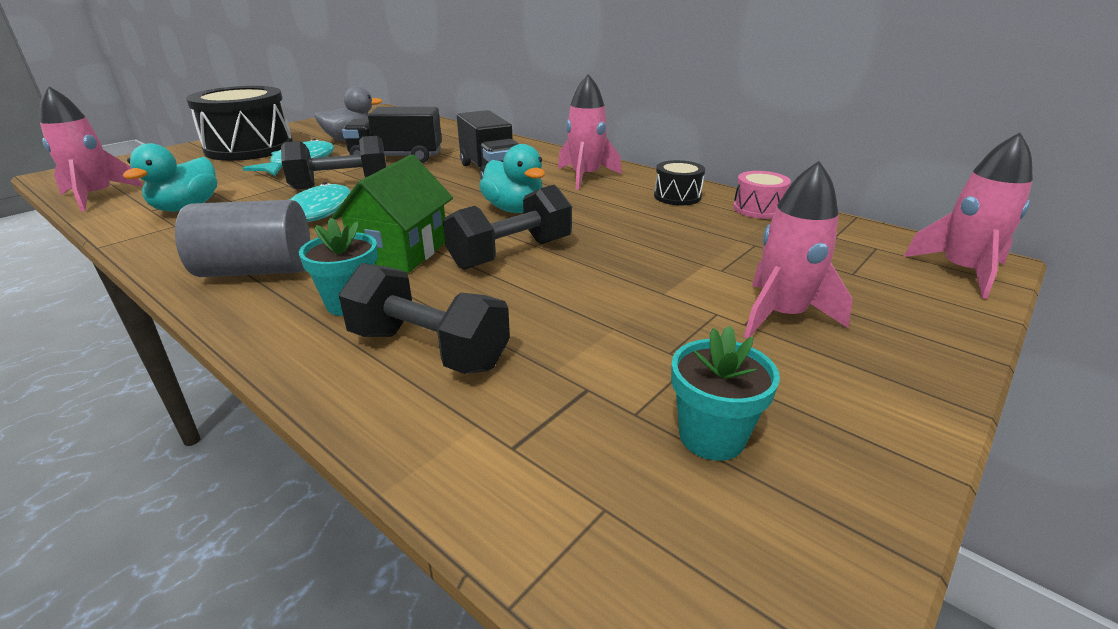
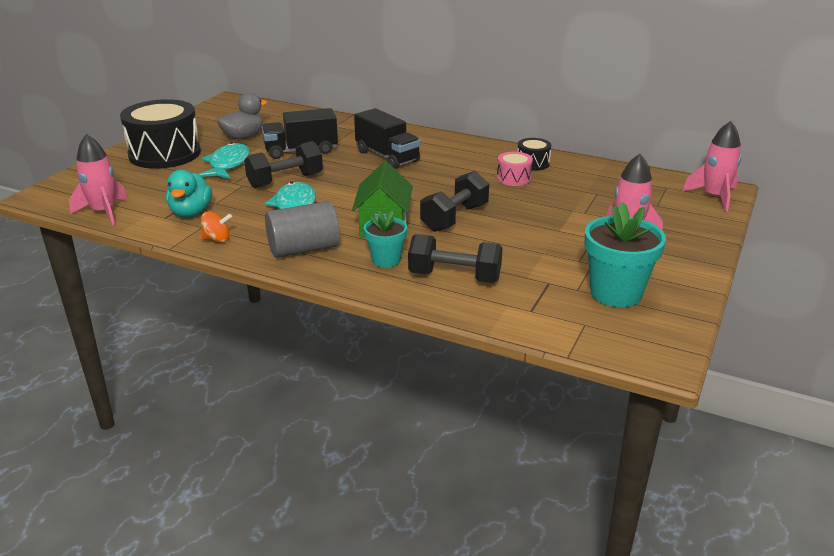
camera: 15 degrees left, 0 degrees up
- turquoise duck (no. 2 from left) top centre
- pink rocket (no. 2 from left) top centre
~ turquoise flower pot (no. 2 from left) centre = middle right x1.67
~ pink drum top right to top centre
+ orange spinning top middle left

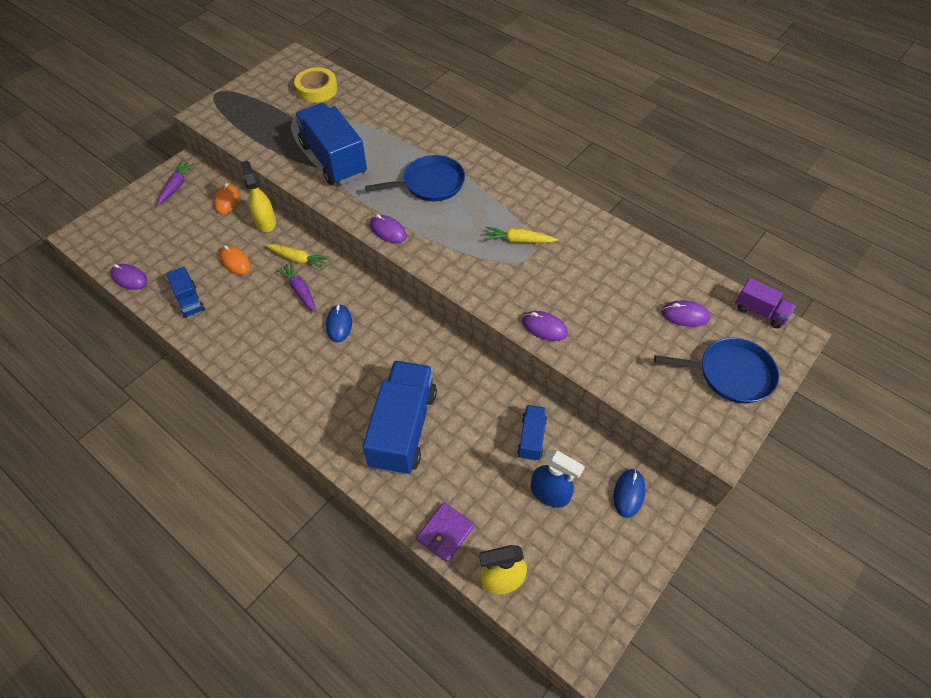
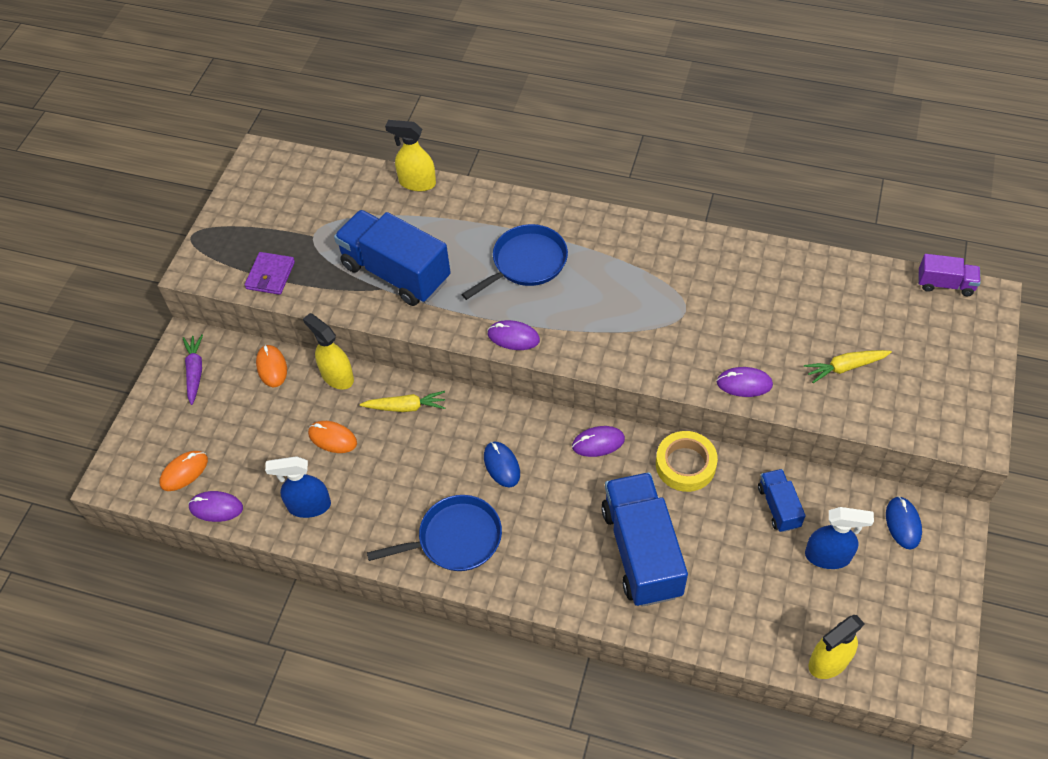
camera: 20 degrees left, 0 degrees up
~ blue truck (no. 1 from left) middle left to blue spray bottle (no. 1 from left) middle left
- purple carrot (no. 2 from left) middle left
~ yellow tape top centre to centre
~ purple wallet bottom centre to middle left
~ yellow carrot (no. 2 from left) centre to middle right
~ blue pan (no. 2 from left in the first image) middle right to blue pan (no. 1 from left) bottom centre
~ purple mouse (no. 4 from left in the first image) middle right to purple mouse (no. 3 from left) centre
+ orange mouse (no. 1 from left) middle left
+ yellow spray bottle (no. 2 from left) top centre

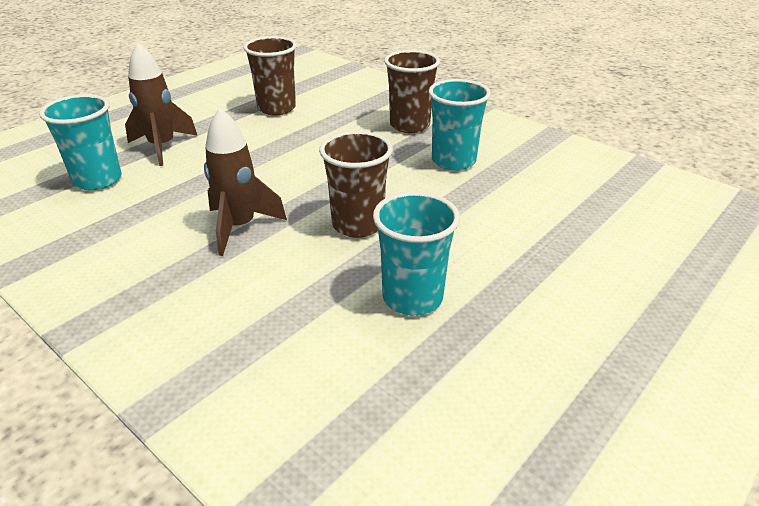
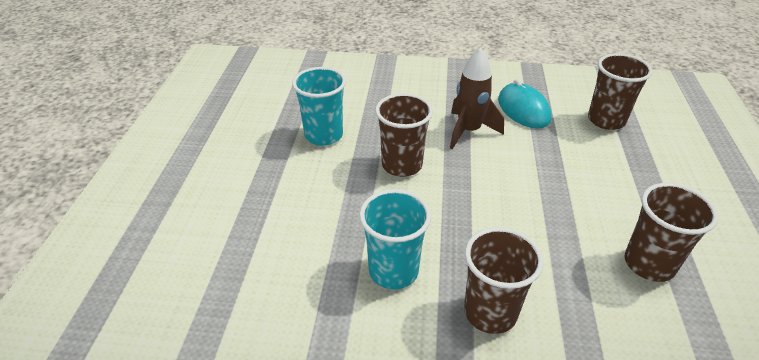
camera: 145 degrees right, 5 degrees up
~ turquoise cup (no. 1 from left) top left to brown cup (no. 3 from left) top right
- brown rocket (no. 1 from left) top left
+ turquoise mouse top right

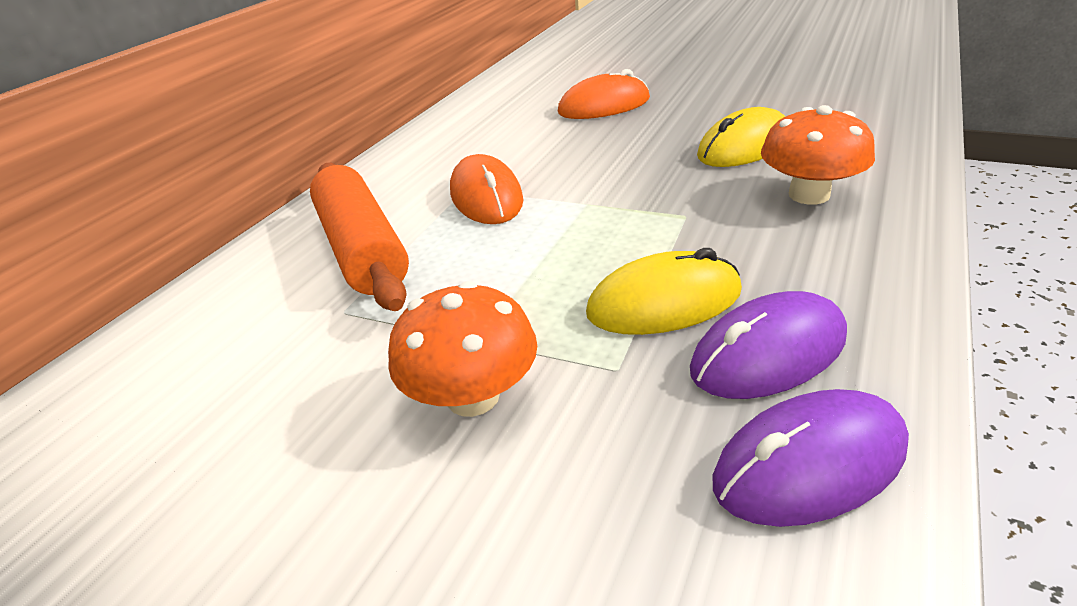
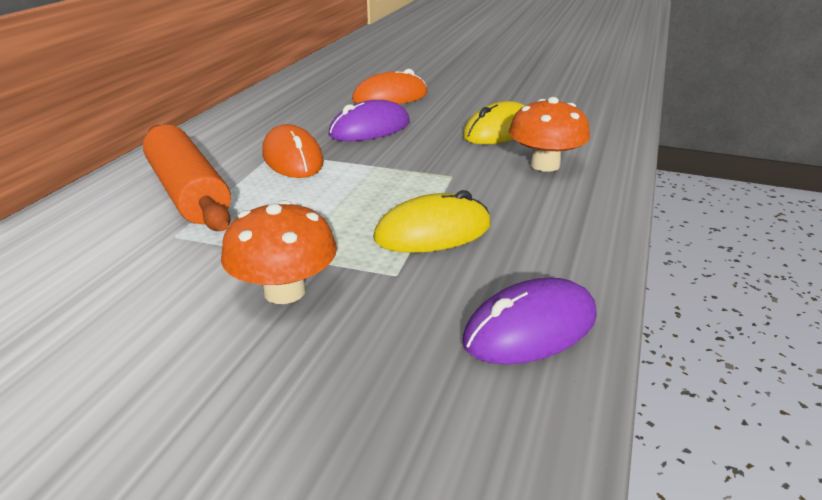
camera: 10 degrees left, 5 degrees down
~ purple mouse (no. 1 from left) middle right to top centre

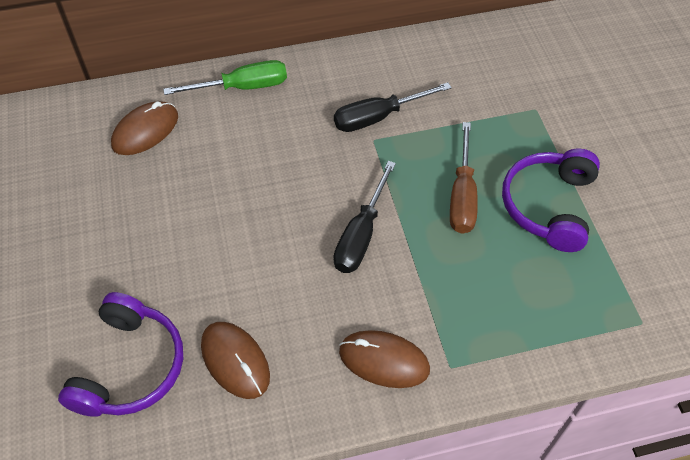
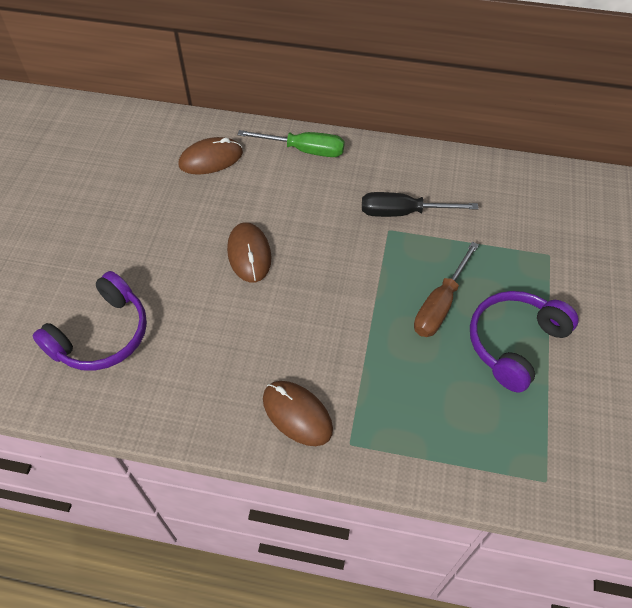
camera: 25 degrees right, 0 degrees up
~ brown mouse (no. 2 from left) bottom centre to centre
- black screwdriver (no. 1 from left) centre

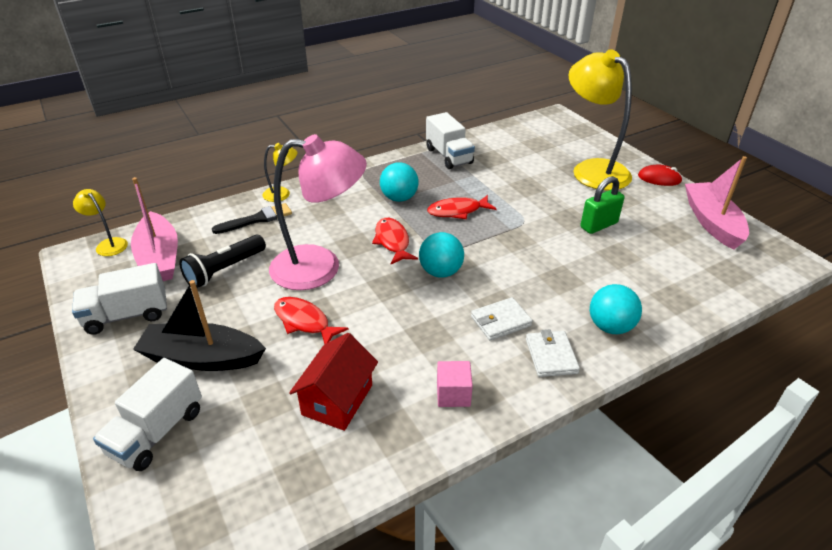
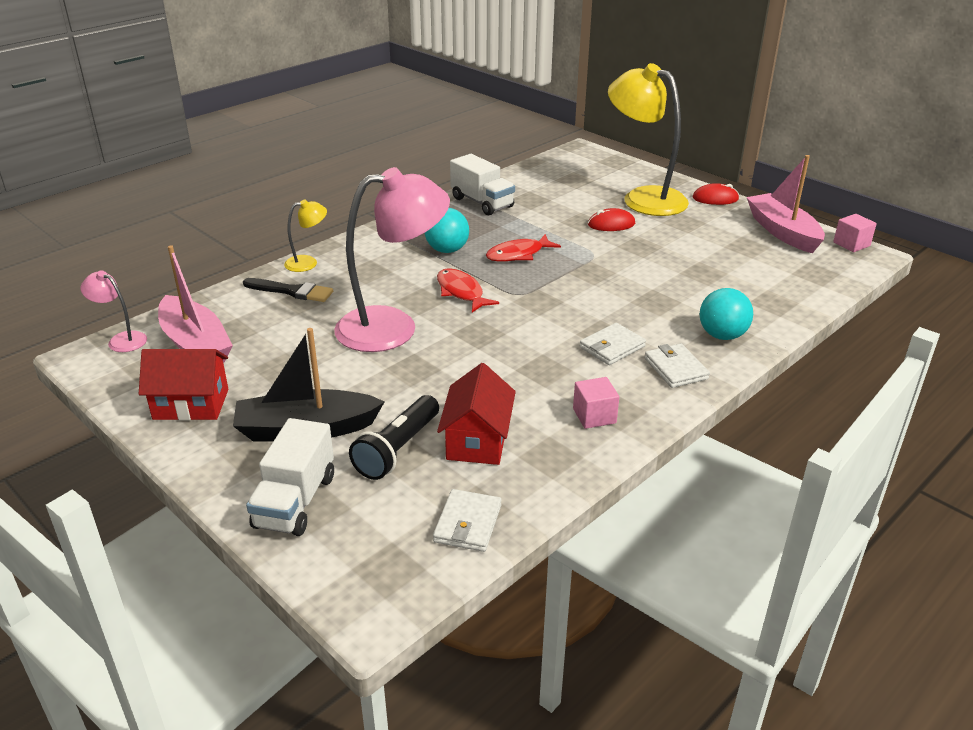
camera: 15 degrees left, 5 degrees down
~ white truck (no. 1 from left) middle left to red house (no. 1 from left) middle left
~ yellow lamp (no. 1 from left) middle left to pink lamp (no. 1 from left) middle left
~ black flashlight middle left to centre
~ black brush middle left = middle left 60 degrees clockwise
- red fish (no. 1 from left) centre
- turquoise ball (no. 2 from left) centre
- green padlock middle right
+ white wallet (no. 1 from left) bottom centre
+ red mouse (no. 1 from left) top centre
+ pink cube (no. 2 from left) top right

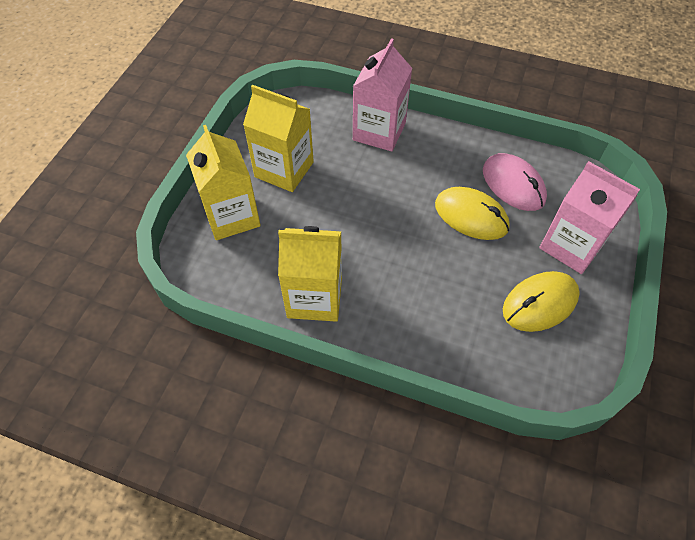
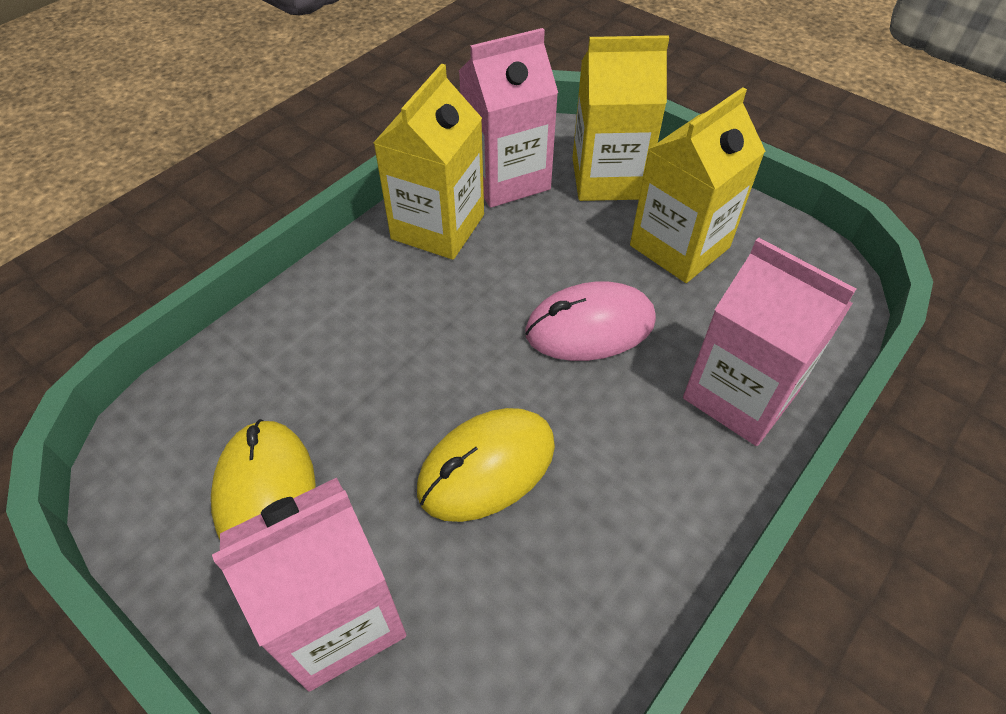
camera: 110 degrees right, 5 degrees down
~ pink mouse middle right to centre
+ pink carton (no. 2 from left) top centre

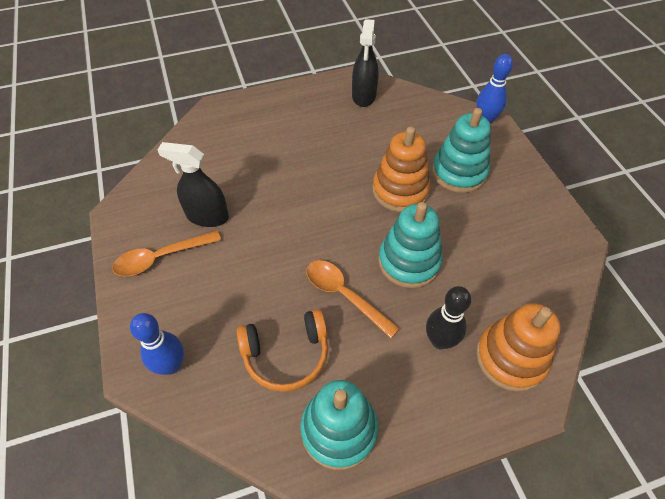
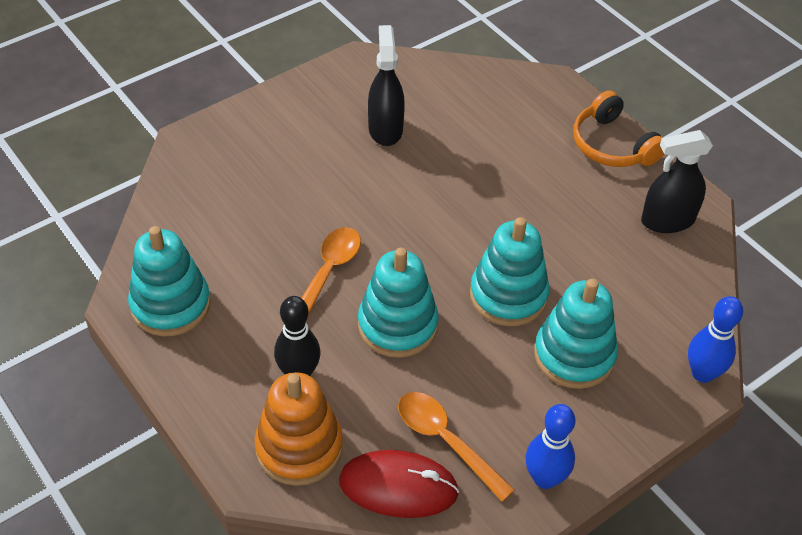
camera: 70 degrees right, 5 degrees down
~ orange spoon (no. 1 from left in the first image) middle left to orange spoon (no. 2 from left) bottom centre
~ blue bowling pin (no. 1 from left) bottom left to bottom right
~ orange headphones bottom centre to top right
~ orange stacking toy (no. 1 from left) centre to turquoise stacking toy (no. 3 from left) centre
+ red mouse bottom centre

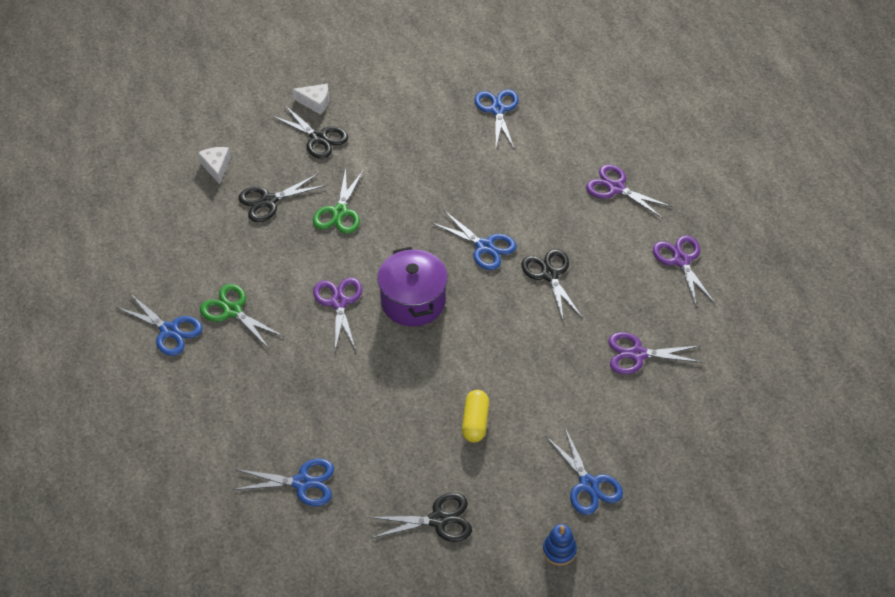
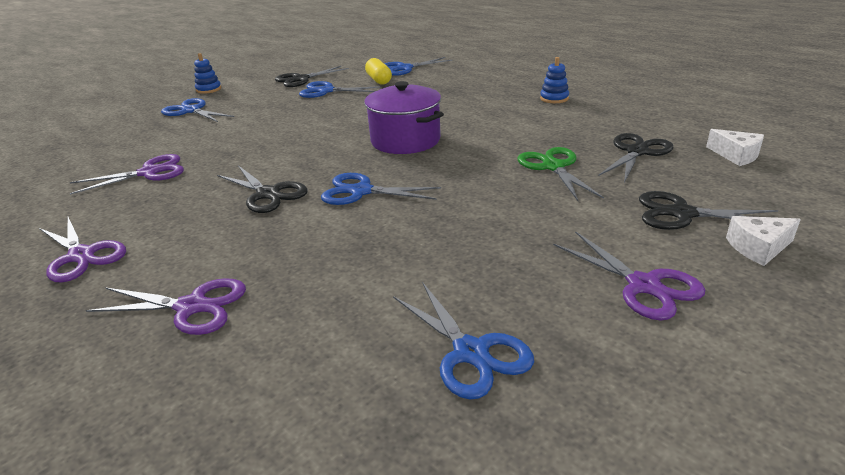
camera: 155 degrees right, 20 degrees down
~ blue scissors (no. 1 from left in the first image) middle left to blue scissors (no. 2 from left) top centre
~ green scissors (no. 1 from left) middle left to blue stacking toy (no. 2 from left) top centre
~ purple scissors (no. 1 from left in the first image) centre to purple scissors (no. 4 from left) middle right
~ yellow capsule bottom centre to top centre

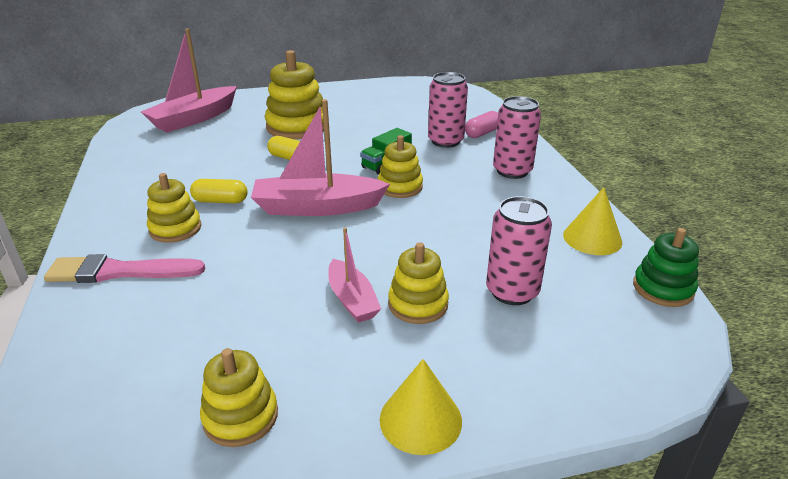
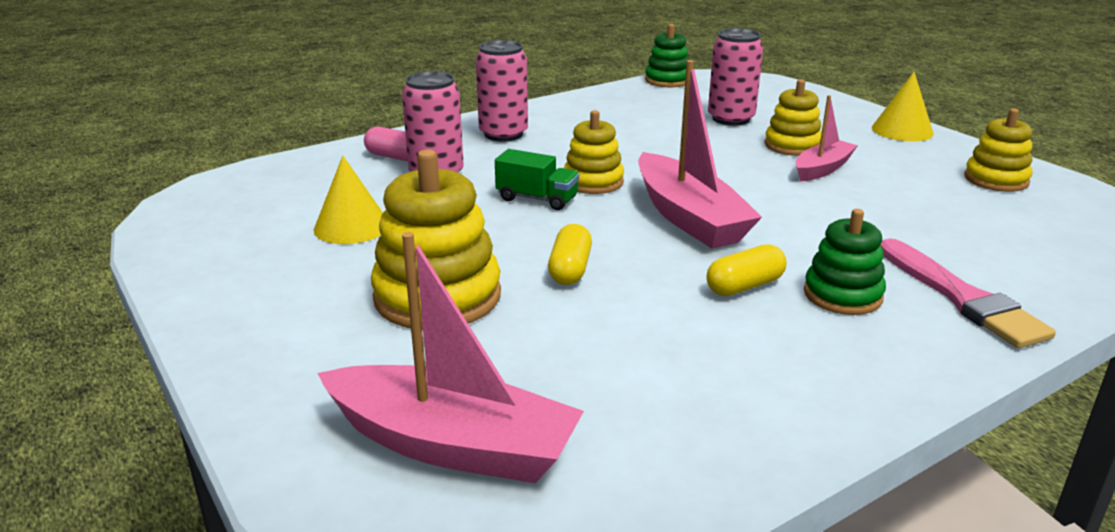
camera: 110 degrees left, 5 degrees down
~ yellow stacking toy (no. 1 from left) middle left to green stacking toy (no. 2 from left) middle right
~ yellow capsule (no. 1 from left in the first image) middle left = middle right 75 degrees clockwise
~ yellow cone (no. 2 from left in the first image) middle right to yellow cone (no. 1 from left) middle left

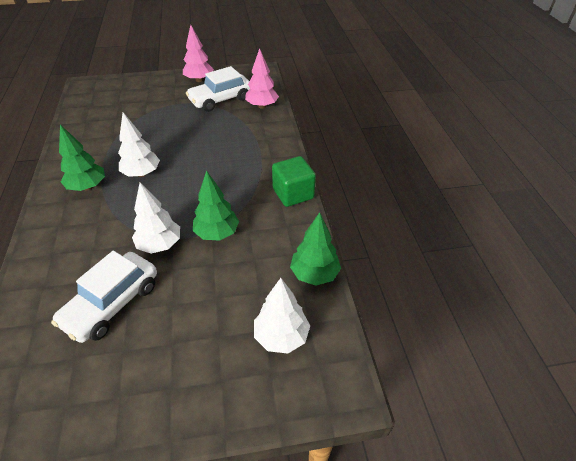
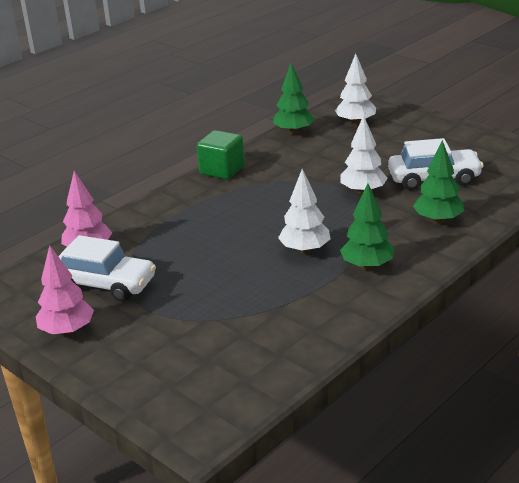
camera: 125 degrees left, 15 degrees down
~ green tree (no. 2 from left in the first image) centre to green tree (no. 3 from left) middle right

